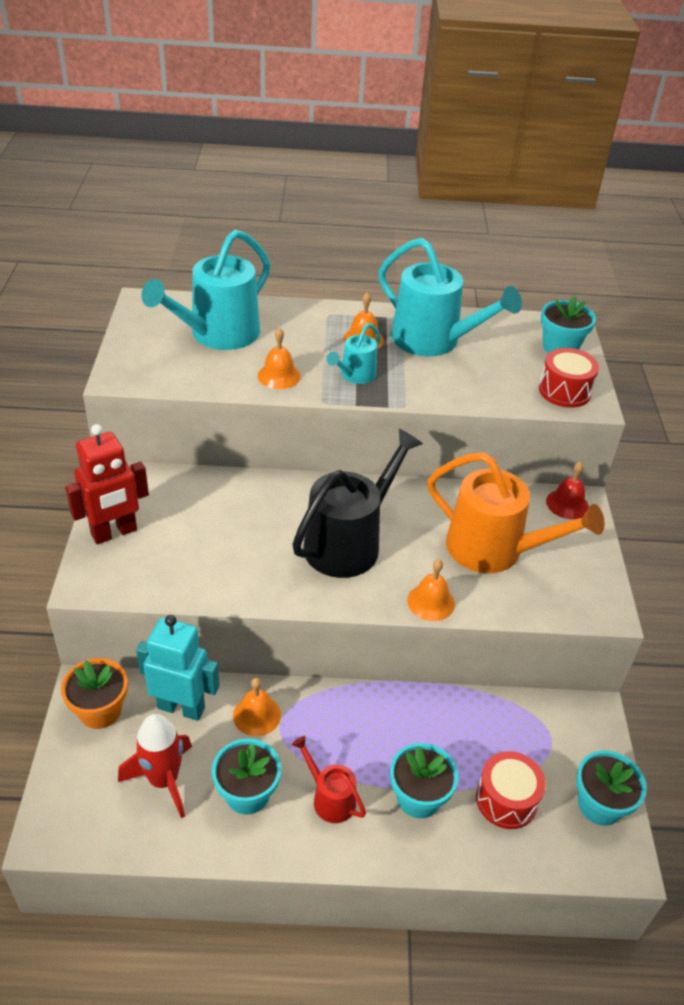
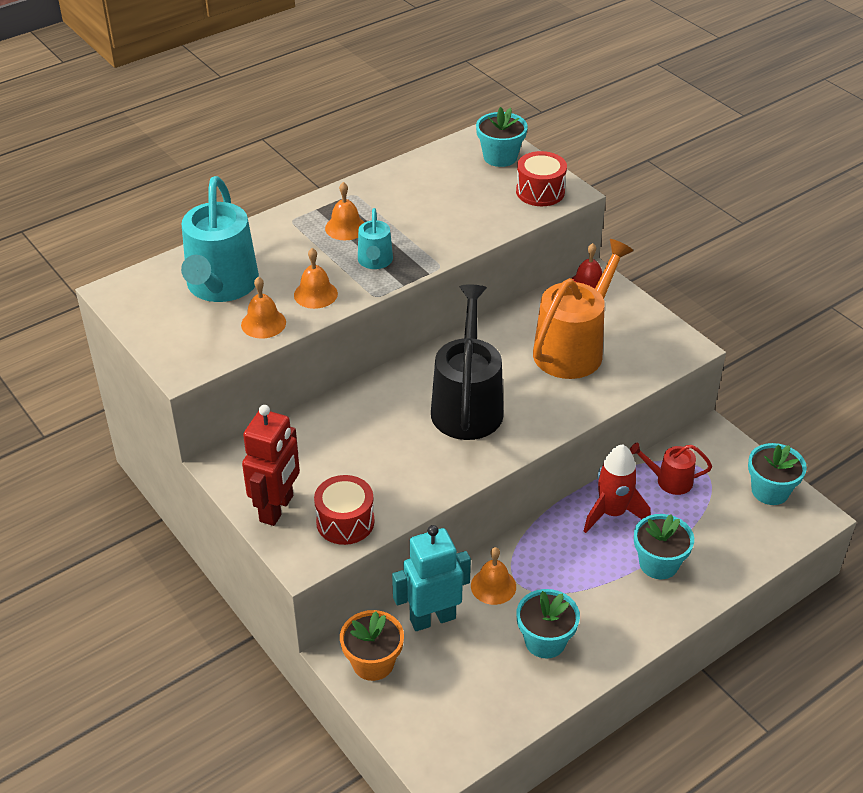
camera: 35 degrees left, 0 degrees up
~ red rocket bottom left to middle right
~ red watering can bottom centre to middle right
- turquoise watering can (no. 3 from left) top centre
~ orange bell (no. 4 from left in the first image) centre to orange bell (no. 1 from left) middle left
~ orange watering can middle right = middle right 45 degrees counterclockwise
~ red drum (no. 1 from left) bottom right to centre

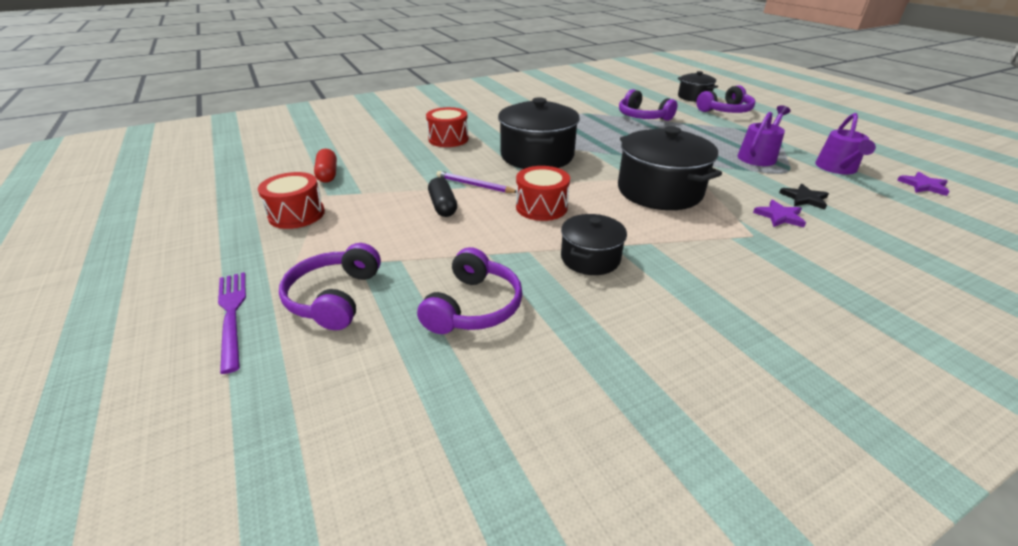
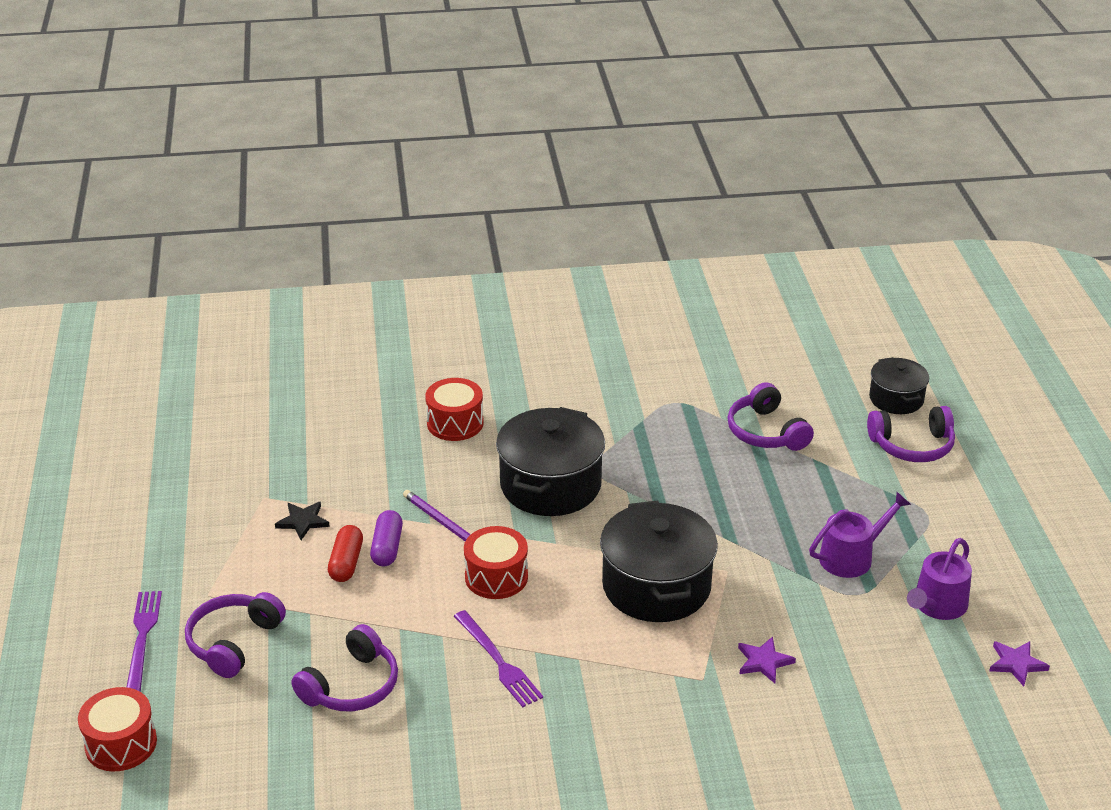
camera: 20 degrees right, 0 degrees up
~ red drum (no. 1 from left) middle left to bottom left
~ red capsule top left to bottom left
~ black capsule centre to purple capsule centre
~ black pot (no. 2 from left) centre to purple fork (no. 2 from left) bottom centre
~ black star middle right to middle left

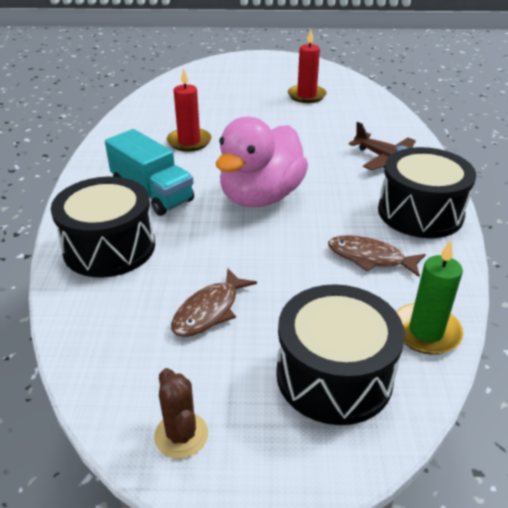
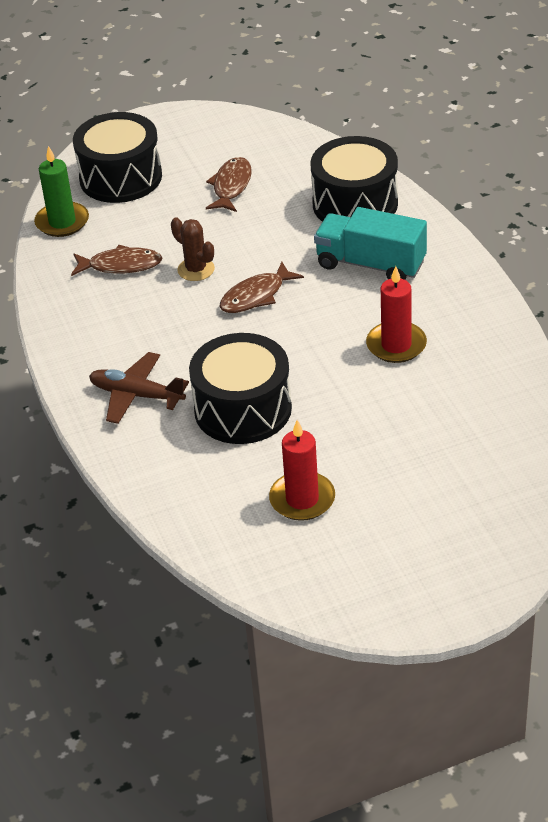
camera: 160 degrees right, 5 degrees up
~ brown cactus bottom centre to top centre
~ pink duck top centre to brown fish (no. 3 from left) centre
~ black drum (no. 3 from left in the first image) middle right to black drum (no. 2 from left) centre

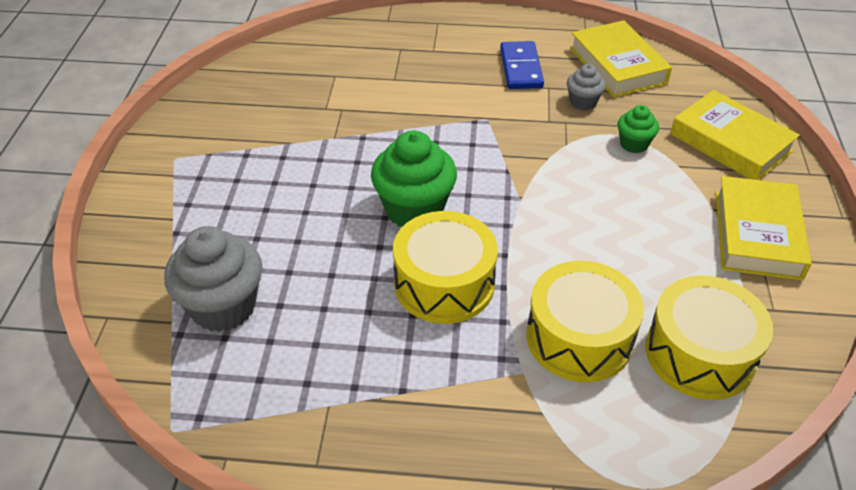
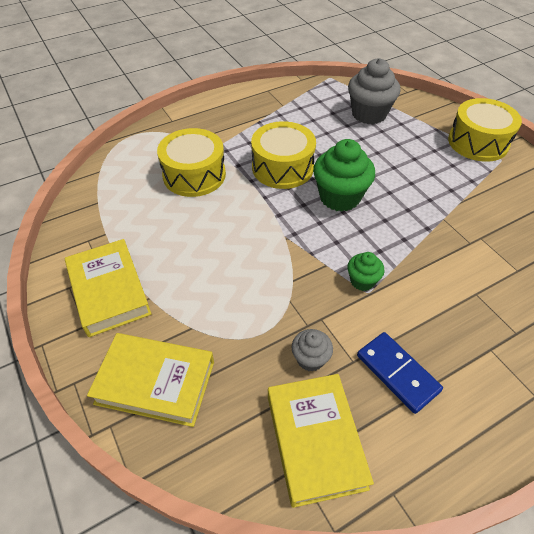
camera: 145 degrees right, 5 degrees up
~ yellow book (no. 1 from left in the first image) top right = bottom centre 45 degrees clockwise
~ green cupcake (no. 2 from left) top right to middle right
~ yellow drum (no. 3 from left) bottom right to top right

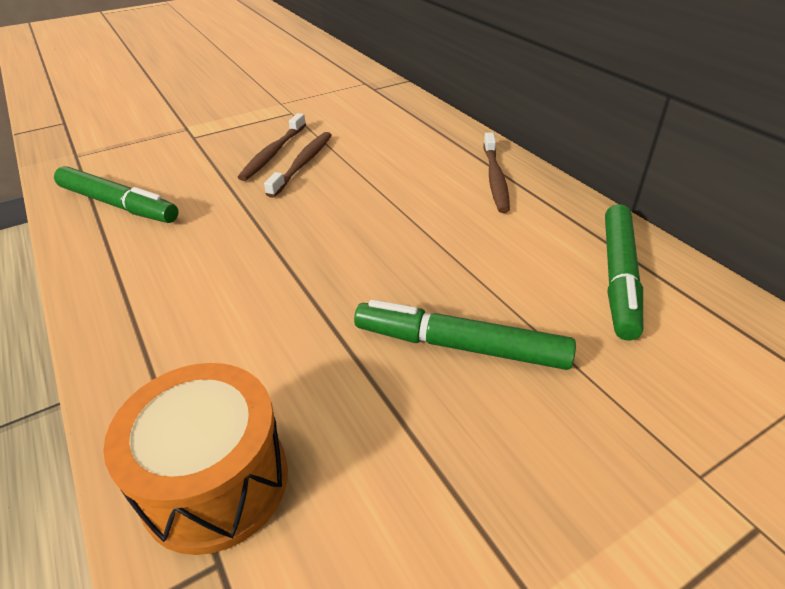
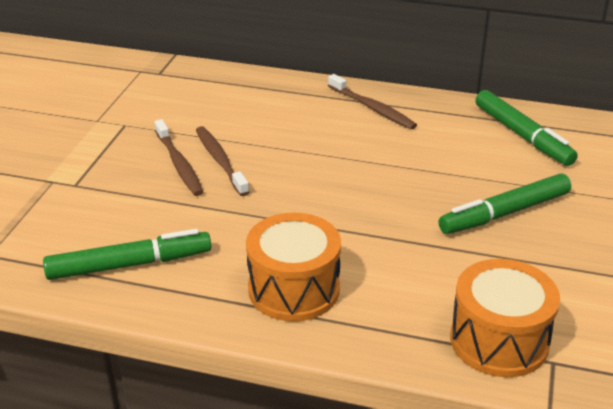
camera: 45 degrees left, 5 degrees down
+ orange drum (no. 1 from left) centre

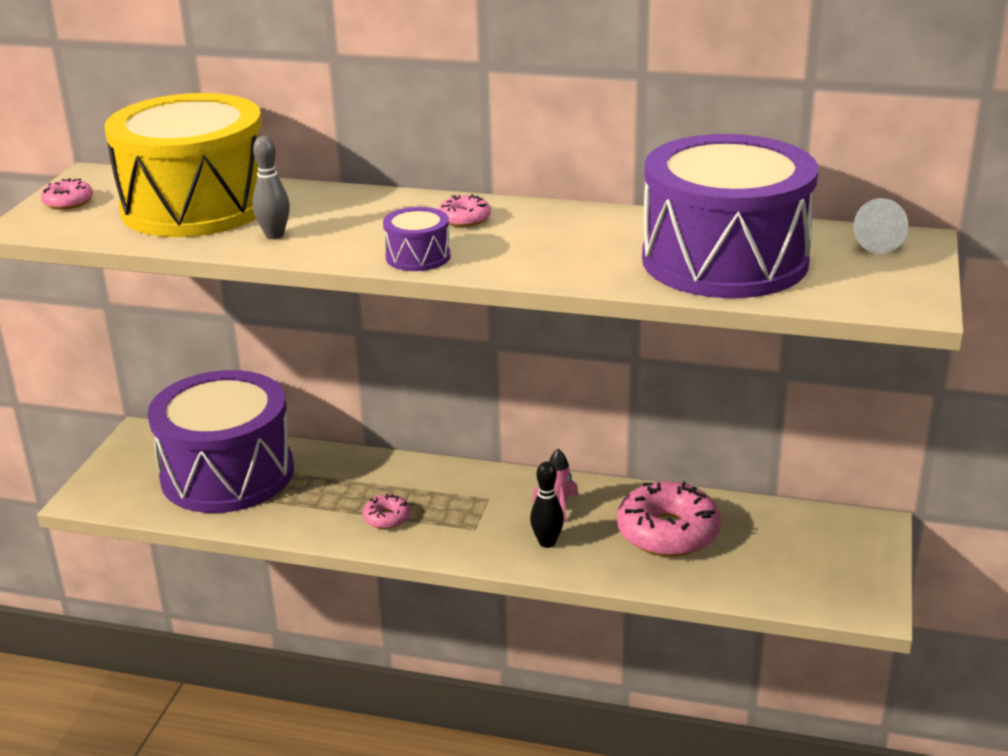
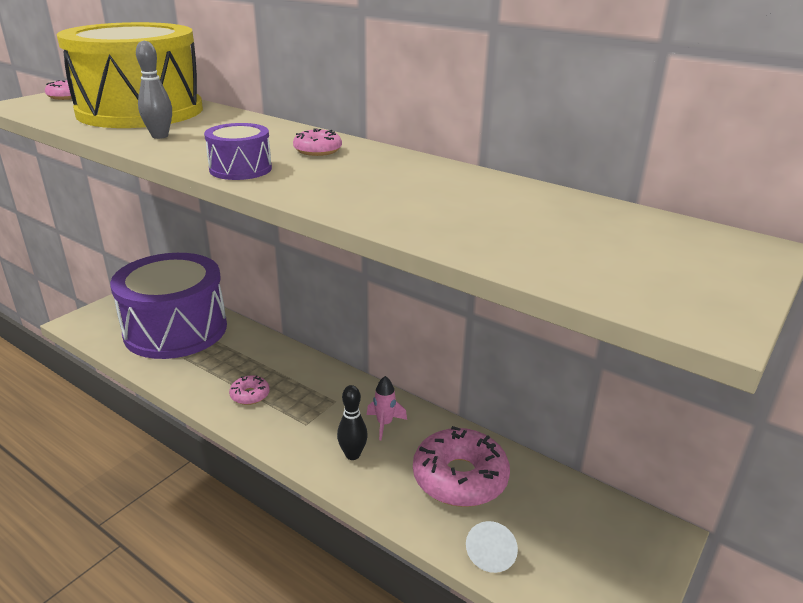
camera: 20 degrees right, 0 degrees up
- purple drum (no. 3 from left) top right
~ white cone top right to bottom centre

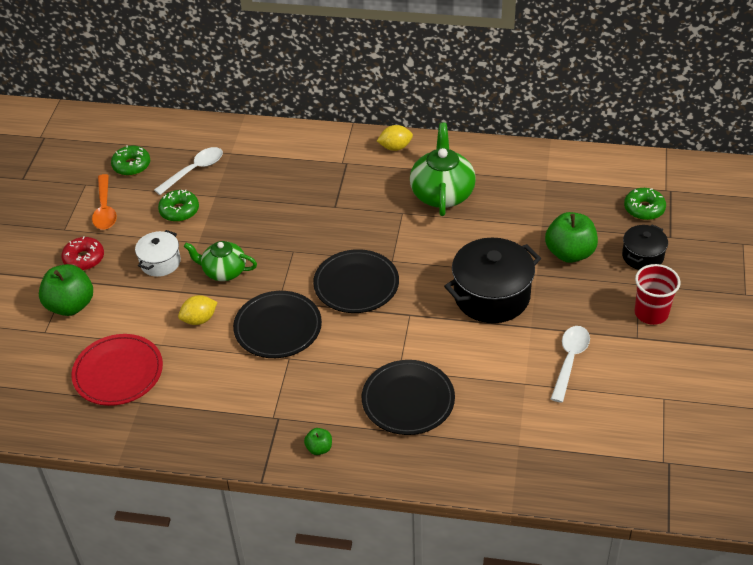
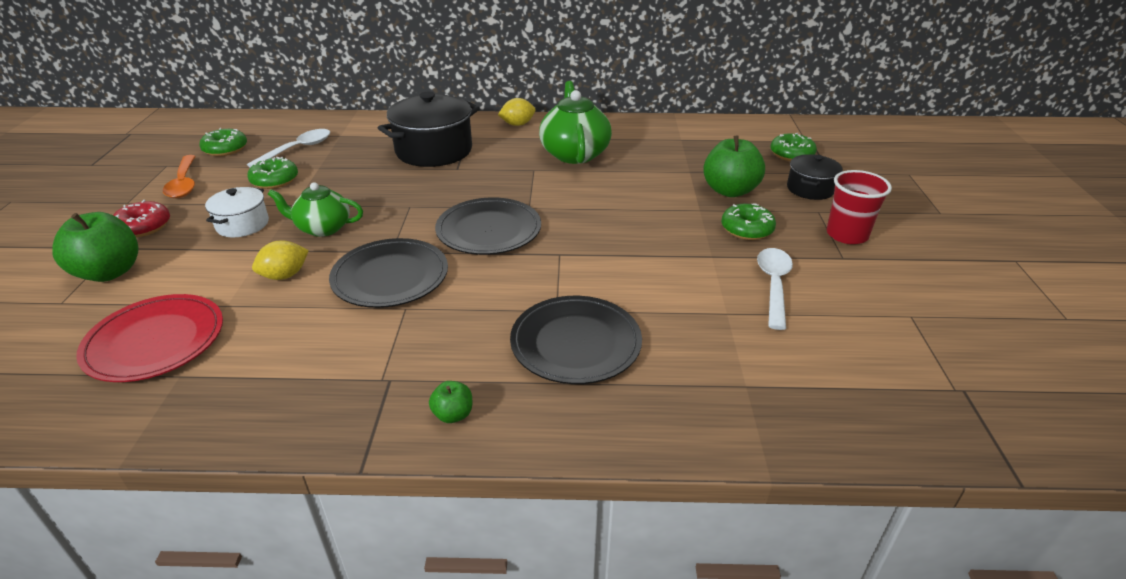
camera: 10 degrees left, 10 degrees down
~ black pot (no. 1 from left) centre to top centre
+ green donut (no. 3 from left) centre

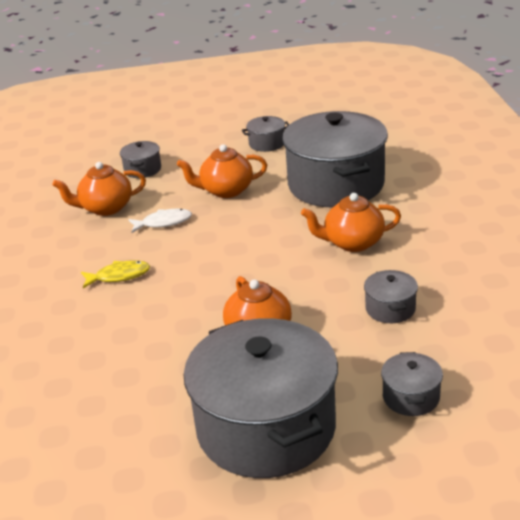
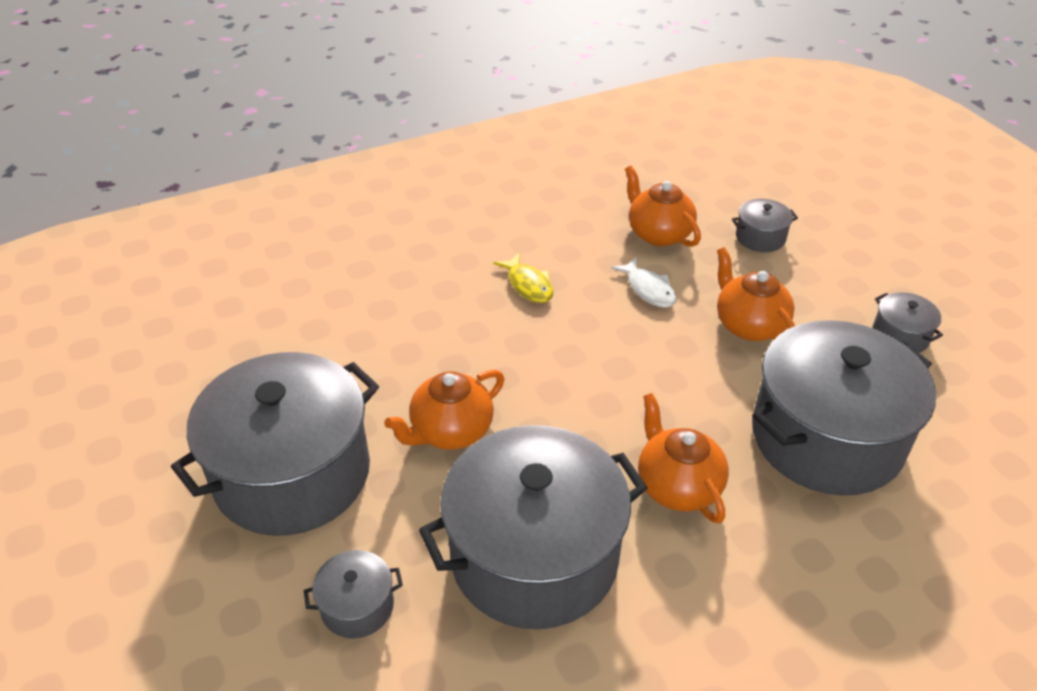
camera: 70 degrees right, 10 degrees up
~ grey pot (no. 5 from left in the first image) middle right = bottom centre x2.40

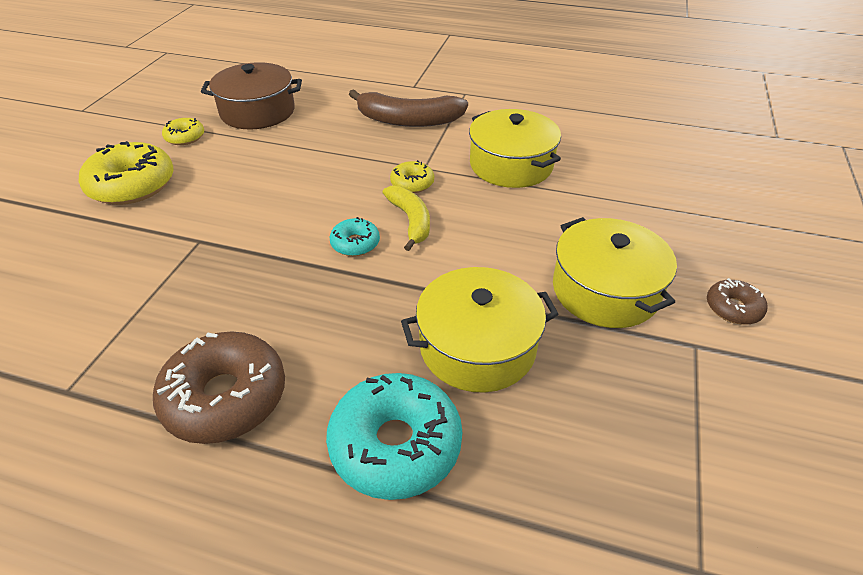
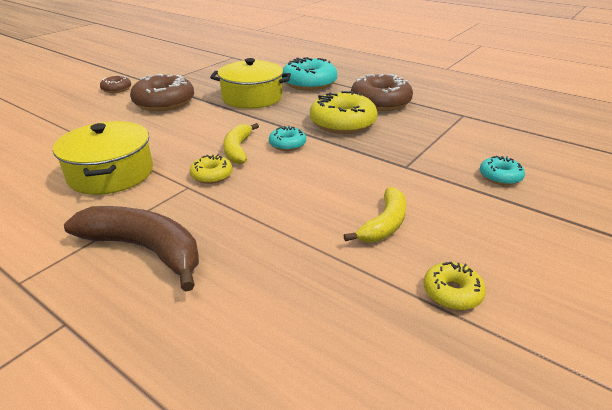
camera: 160 degrees left, 10 degrees down
~ yellow donut (no. 1 from left in the first image) top left to yellow donut (no. 2 from left) top centre
- brown pot top left
~ yellow pot (no. 3 from left) middle right to brown donut (no. 2 from left) top left
+ yellow banana (no. 2 from left) centre
+ turquoise donut (no. 3 from left) middle right

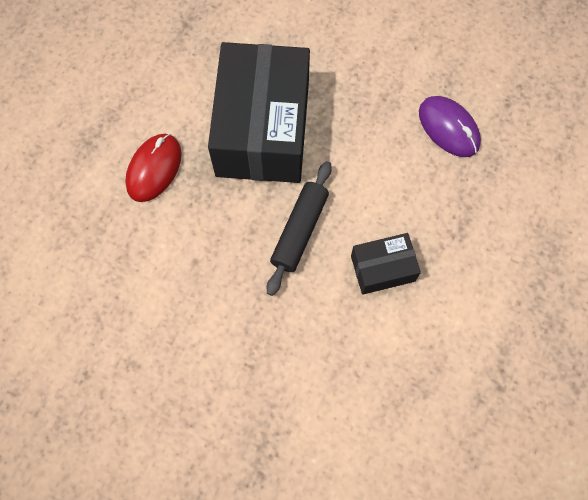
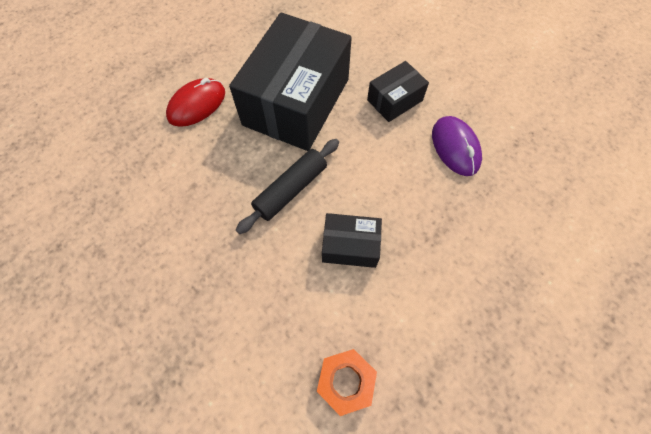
camera: 20 degrees right, 5 degrees down
+ orange nut bottom centre
+ black box (no. 3 from left) top centre

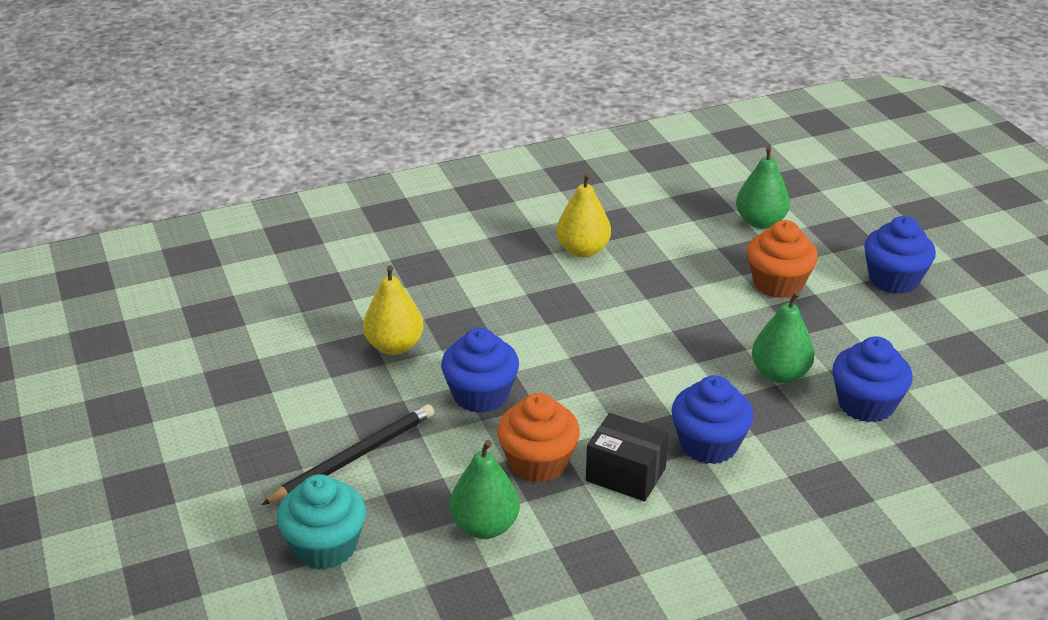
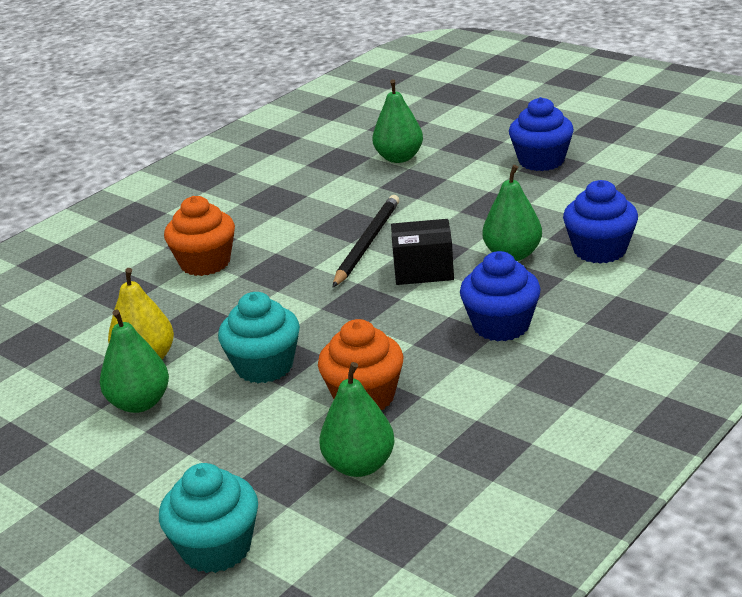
camera: 25 degrees left, 5 degrees down
~ black pencil bottom left to centre
~ blue cupcake (no. 1 from left) centre to turquoise cupcake (no. 2 from left) centre
- yellow pear (no. 2 from left) centre
~ black box bottom centre to centre
~ orange cupcake (no. 2 from left in the first image) middle right to orange cupcake (no. 1 from left) middle left
+ green pear (no. 1 from left) middle left

